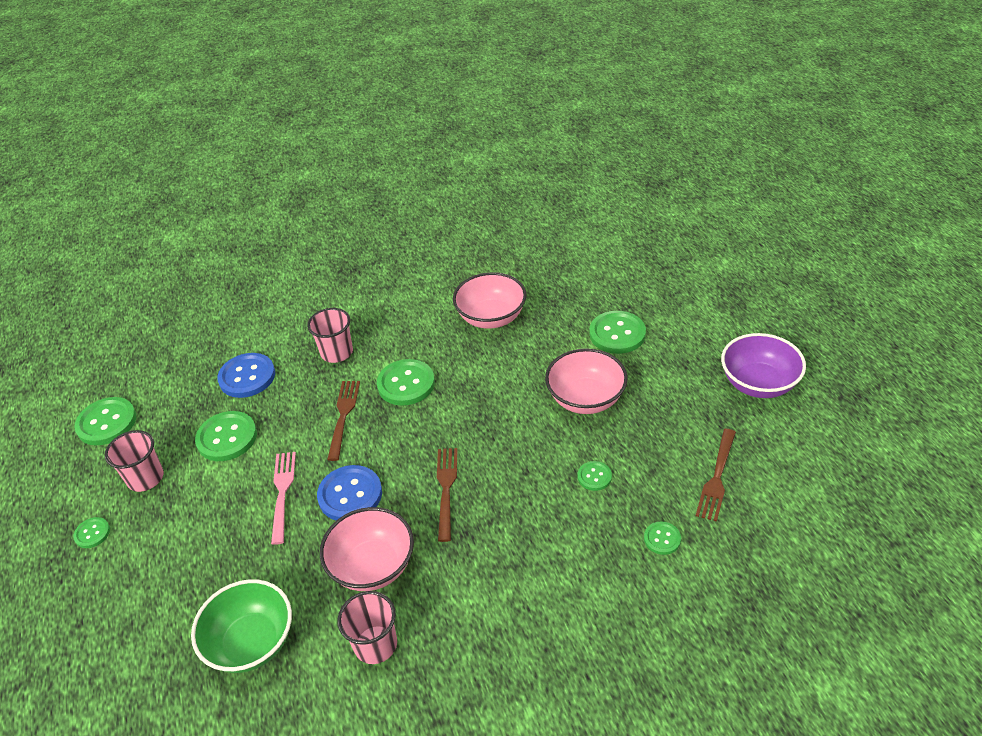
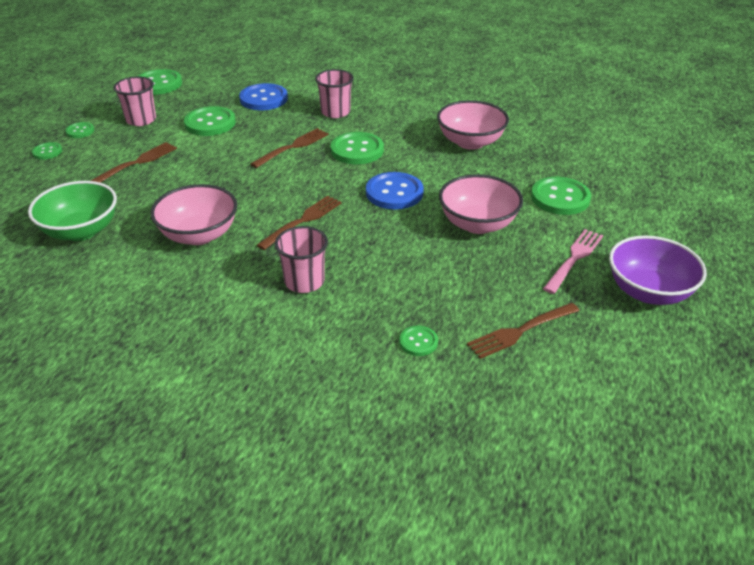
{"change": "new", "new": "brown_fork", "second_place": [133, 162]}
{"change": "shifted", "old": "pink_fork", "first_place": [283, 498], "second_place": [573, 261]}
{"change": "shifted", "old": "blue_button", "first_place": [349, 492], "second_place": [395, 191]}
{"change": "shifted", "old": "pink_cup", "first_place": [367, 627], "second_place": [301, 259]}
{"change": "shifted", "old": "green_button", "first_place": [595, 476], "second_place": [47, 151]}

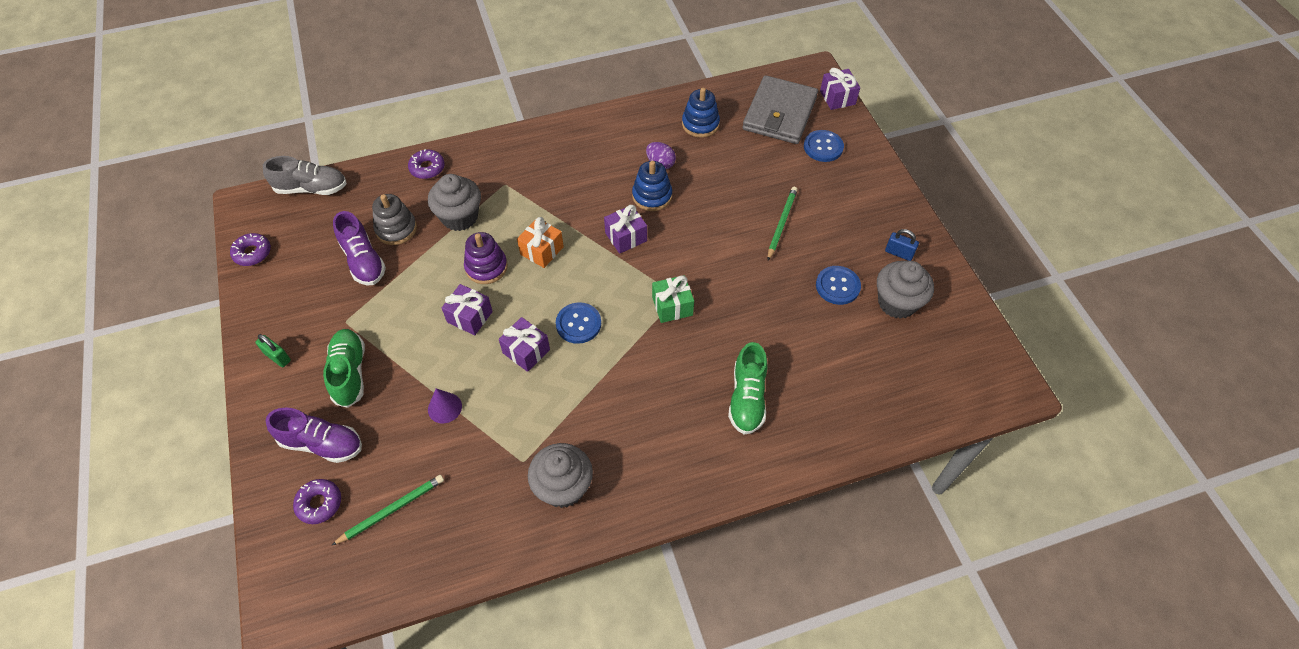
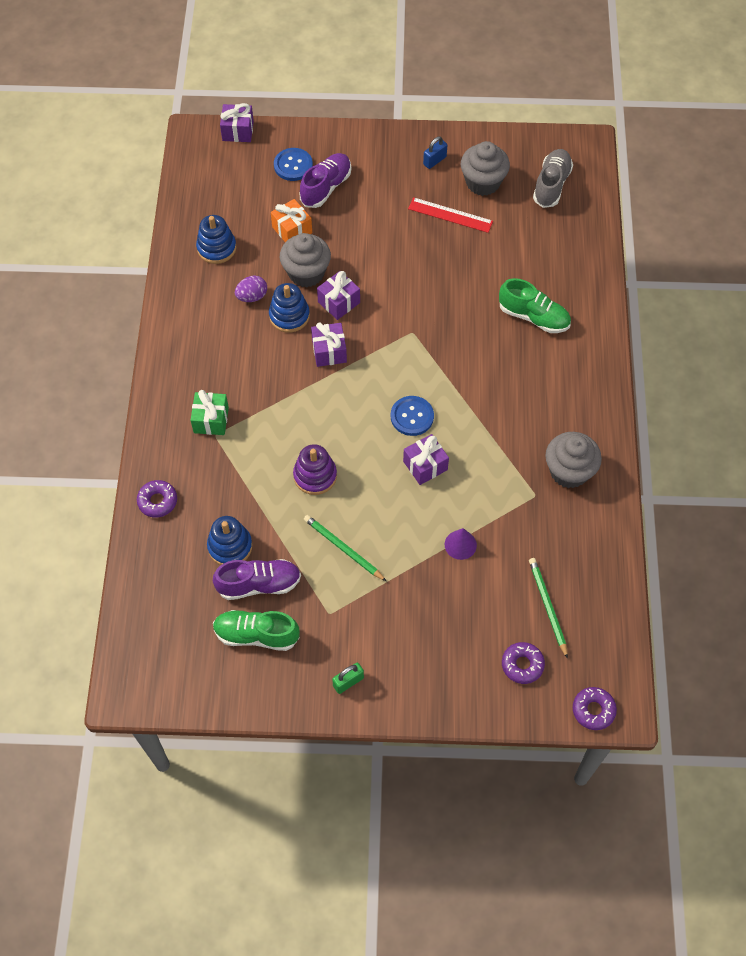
{"change": "gone", "old": "grey_wallet", "first_place": [780, 109]}
{"change": "shifted", "old": "purple_donut", "first_place": [250, 249], "second_place": [595, 708]}
{"change": "shifted", "old": "grey_shoe", "first_place": [305, 175], "second_place": [553, 178]}
{"change": "shifted", "old": "purple_shoe", "first_place": [314, 435], "second_place": [325, 180]}
{"change": "shifted", "old": "green_shoe", "first_place": [344, 368], "second_place": [256, 630]}
{"change": "shifted", "old": "grey_cupcake", "first_place": [454, 202], "second_place": [305, 260]}
{"change": "shifted", "old": "purple_gift", "first_place": [467, 309], "second_place": [338, 295]}
{"change": "shifted", "old": "orange_gift", "first_place": [540, 242], "second_place": [291, 220]}
{"change": "shifted", "old": "green_gift", "first_place": [673, 299], "second_place": [209, 412]}
{"change": "shifted", "old": "green_pencil", "first_place": [783, 223], "second_place": [345, 548]}
{"change": "swapped", "old": "blue_button", "new": "red_ruler", "first_place": [838, 285], "second_place": [450, 215]}
{"change": "repainted", "old": "grey_stacking_toy", "new": "blue_stacking_toy", "first_place": [394, 219], "second_place": [229, 540]}

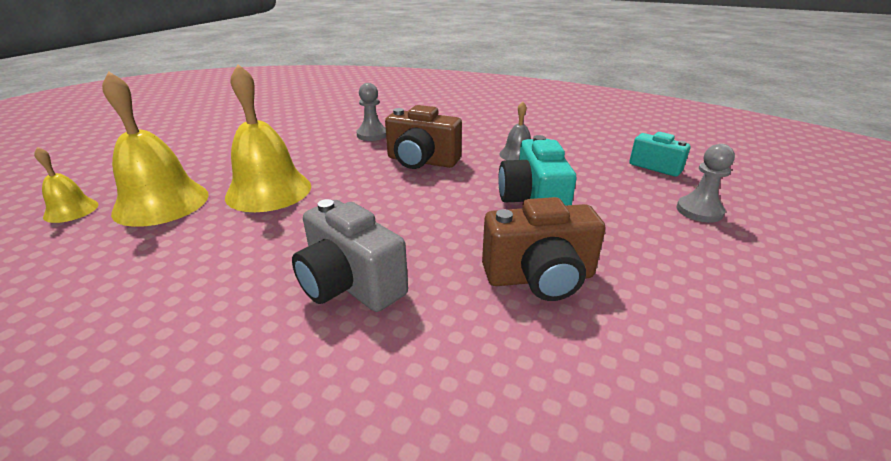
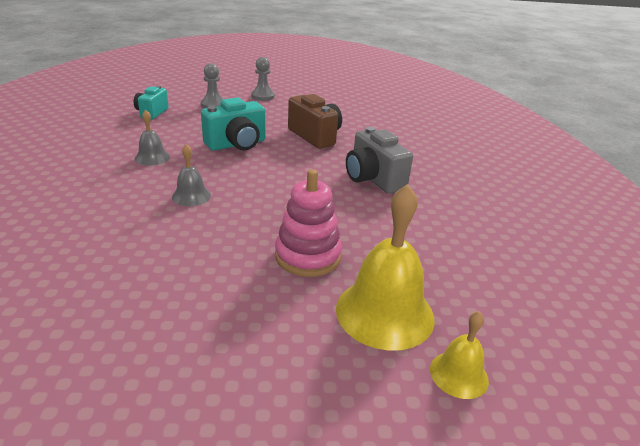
{"change": "shifted", "old": "grey_pawn", "first_place": [371, 112], "second_place": [263, 79]}
{"change": "swapped", "old": "yellow_bell", "new": "pink_stacking_toy", "first_place": [268, 138], "second_place": [308, 223]}
{"change": "swapped", "old": "brown_camera", "new": "grey_bell", "first_place": [423, 137], "second_place": [191, 175]}
{"change": "rotated", "old": "grey_camera", "first_place": [350, 255], "second_place": [379, 160], "degrees": 135}

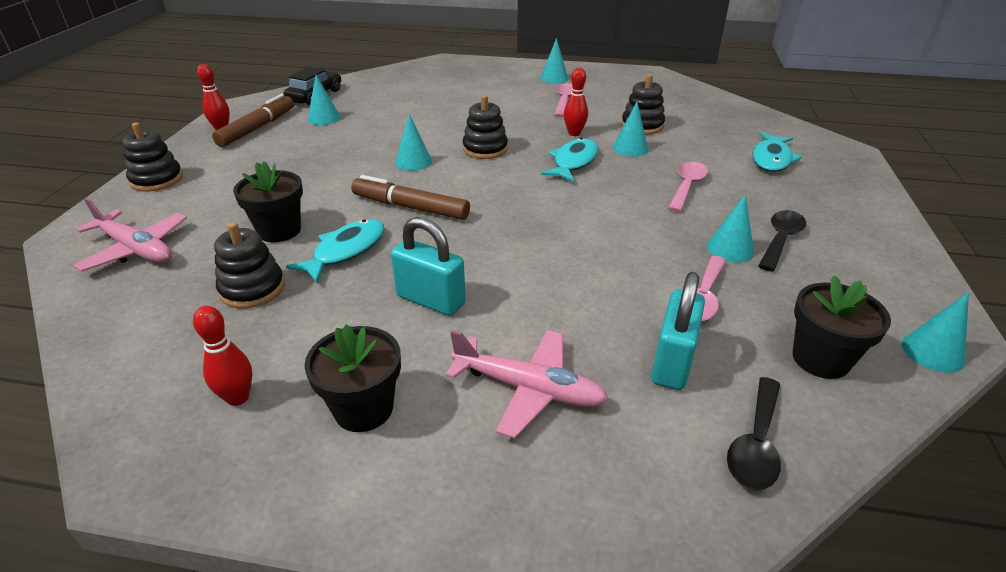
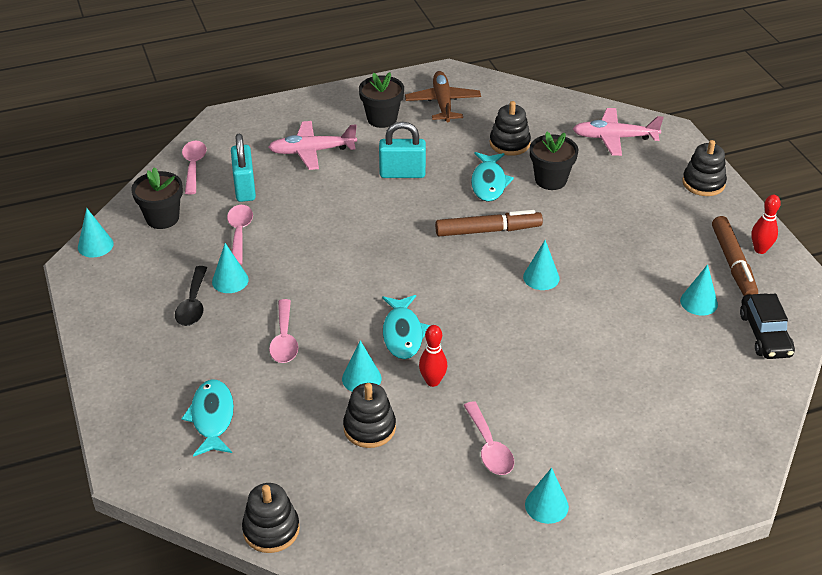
{"change": "shifted", "old": "black_stacking_toy", "first_place": [485, 127], "second_place": [271, 518]}
{"change": "swapped", "old": "red_bowling_pin", "new": "brown_plane", "first_place": [222, 356], "second_place": [443, 96]}
{"change": "repainted", "old": "black_spoon", "new": "pink_spoon", "first_place": [754, 433], "second_place": [194, 167]}

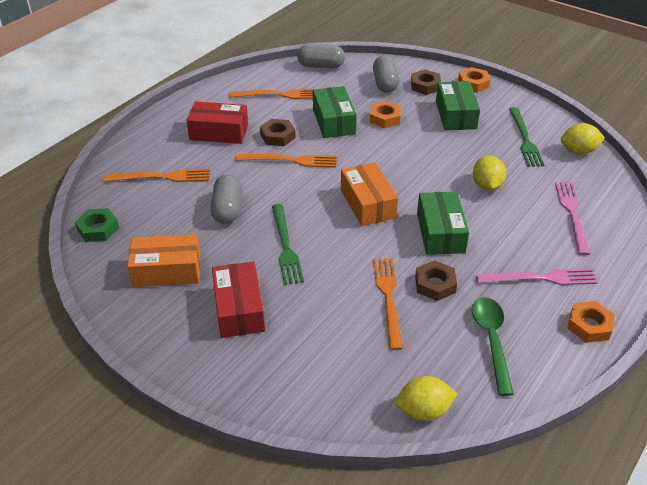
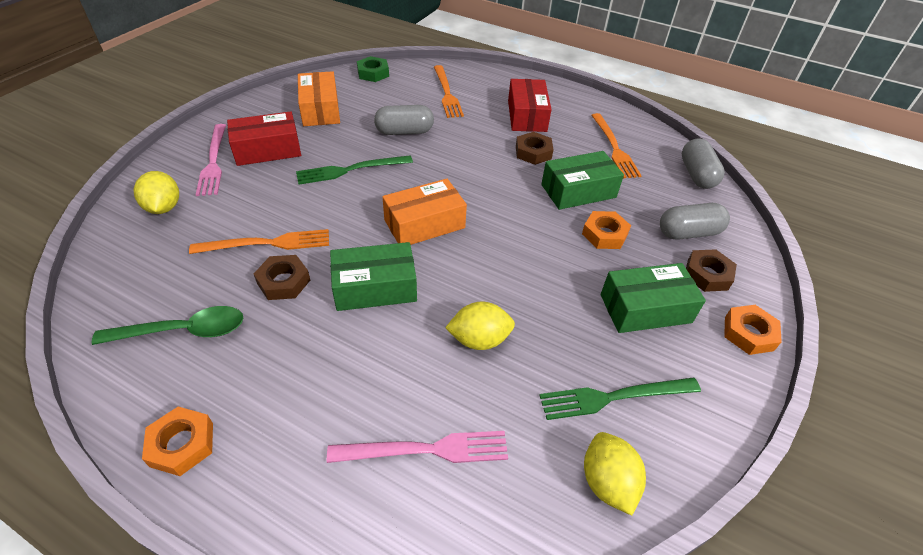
{"change": "gone", "old": "orange_fork", "first_place": [286, 161]}
{"change": "shifted", "old": "yellow_lemon", "first_place": [427, 398], "second_place": [156, 192]}
{"change": "shifted", "old": "pink_fork", "first_place": [537, 276], "second_place": [211, 160]}

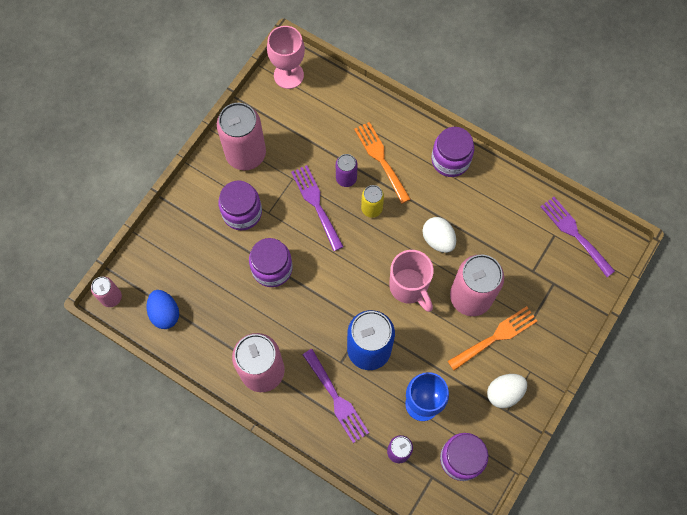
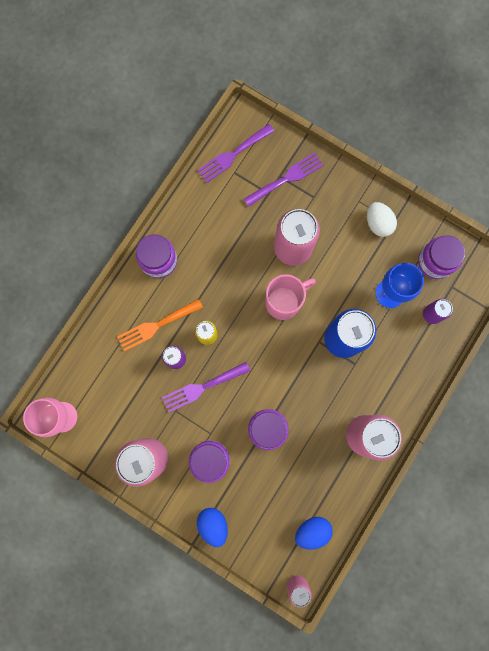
{"change": "gone", "old": "white_egg", "first_place": [439, 235]}
{"change": "gone", "old": "orange_fork", "first_place": [492, 338]}
{"change": "new", "new": "blue_egg", "second_place": [212, 527]}
{"change": "shifted", "old": "purple_fork", "first_place": [336, 396], "second_place": [283, 180]}

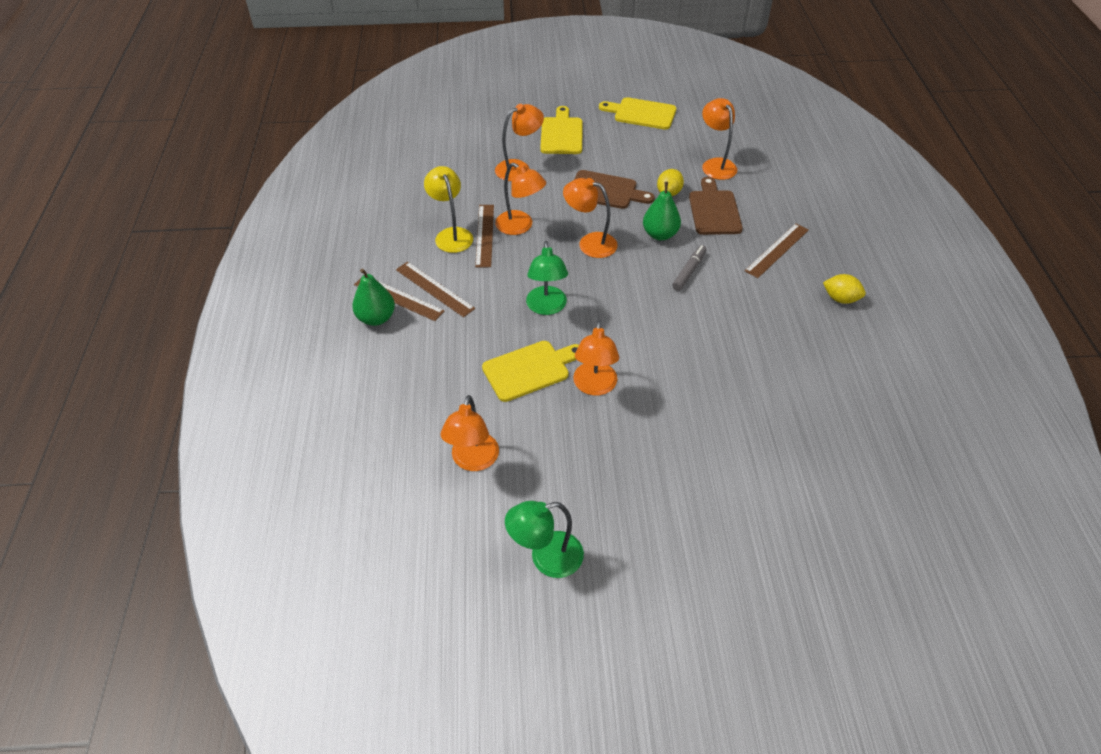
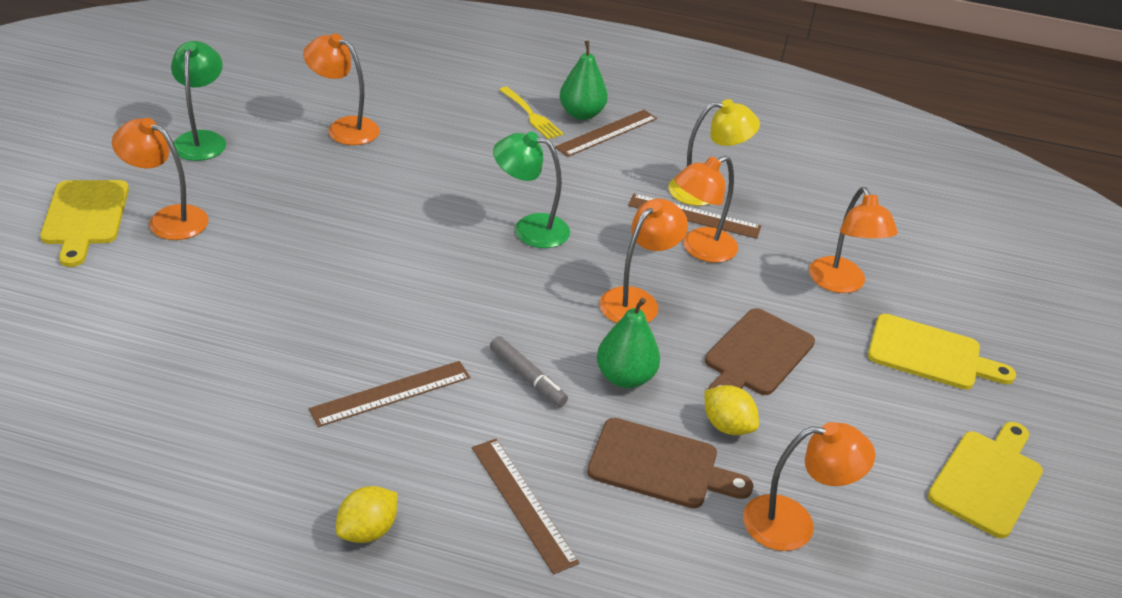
{"change": "new", "new": "yellow_fork", "second_place": [531, 113]}
{"change": "shifted", "old": "brown_ruler", "first_place": [435, 289], "second_place": [389, 394]}
{"change": "shifted", "old": "yellow_cutting_board", "first_place": [530, 371], "second_place": [84, 223]}
{"change": "shifted", "old": "orange_lamp", "first_place": [596, 358], "second_place": [160, 179]}

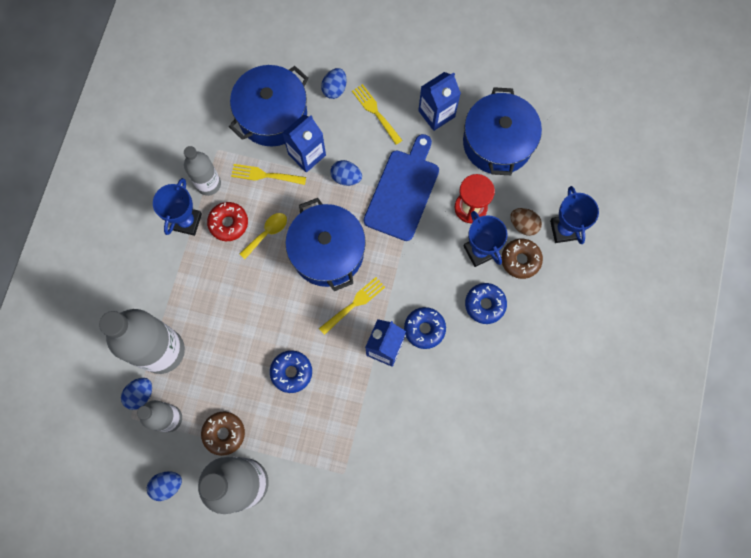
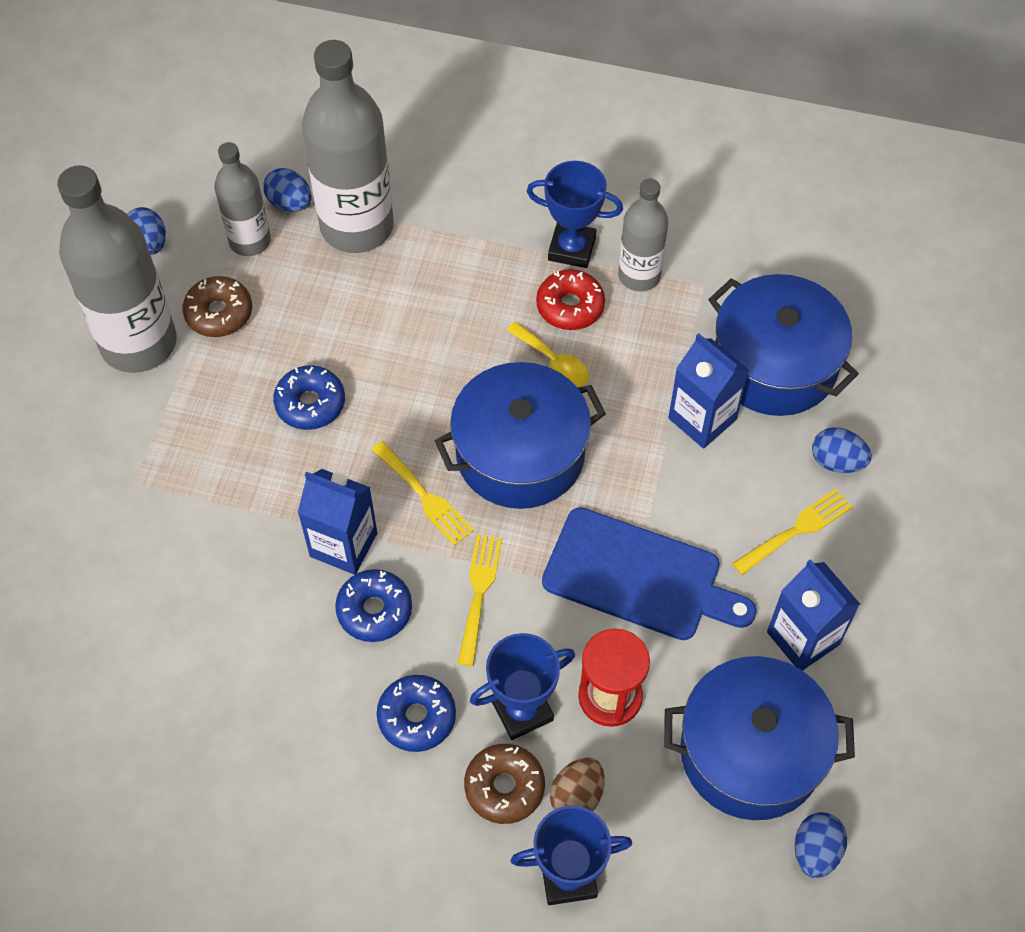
{"change": "shifted", "old": "yellow_fork", "first_place": [268, 174], "second_place": [480, 600]}
{"change": "shifted", "old": "blue_egg", "first_place": [346, 173], "second_place": [821, 845]}

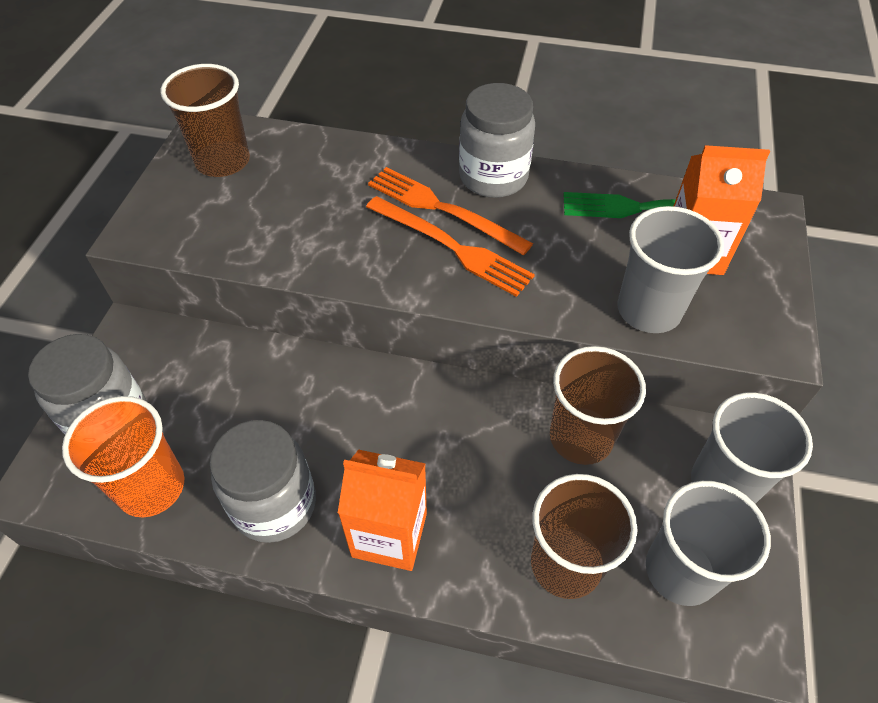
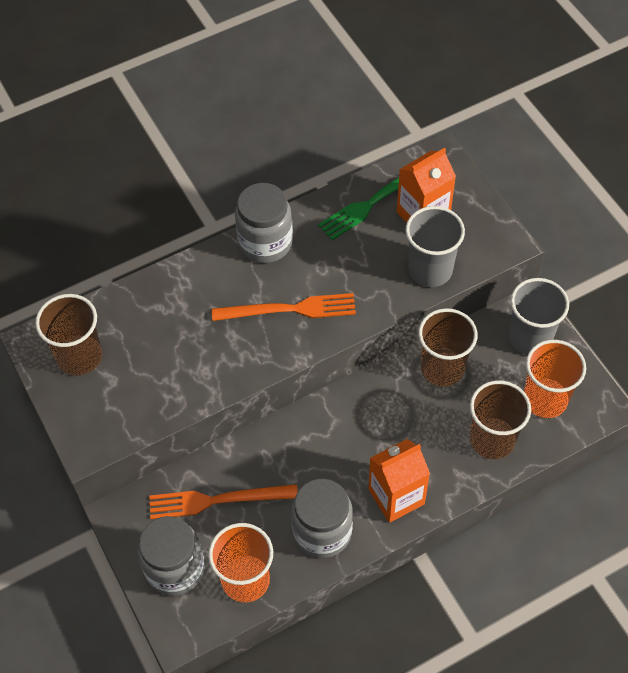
{"change": "shifted", "old": "orange_fork", "first_place": [450, 211], "second_place": [223, 501]}
{"change": "repainted", "old": "grey_cup", "new": "orange_cup", "first_place": [708, 543], "second_place": [555, 379]}

